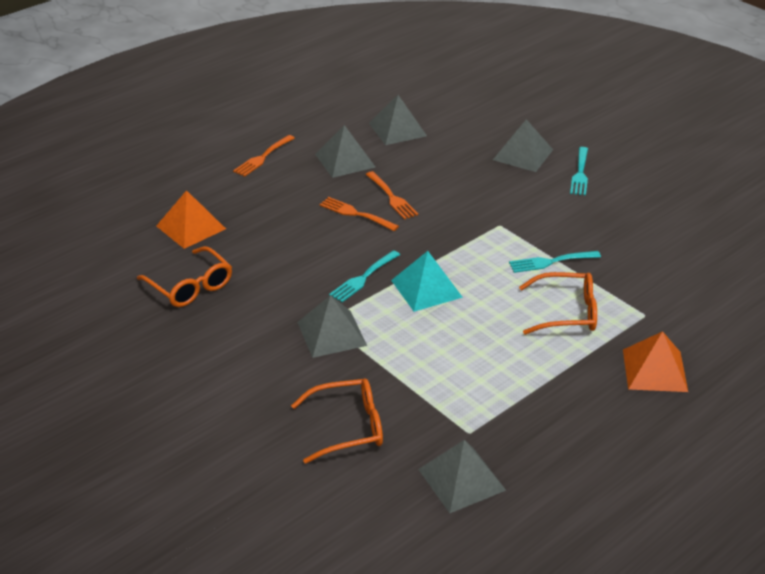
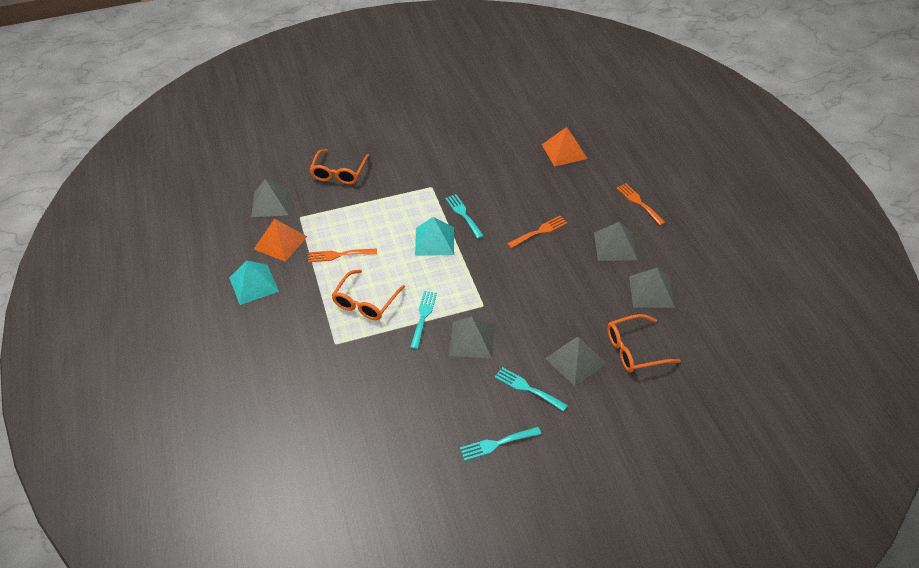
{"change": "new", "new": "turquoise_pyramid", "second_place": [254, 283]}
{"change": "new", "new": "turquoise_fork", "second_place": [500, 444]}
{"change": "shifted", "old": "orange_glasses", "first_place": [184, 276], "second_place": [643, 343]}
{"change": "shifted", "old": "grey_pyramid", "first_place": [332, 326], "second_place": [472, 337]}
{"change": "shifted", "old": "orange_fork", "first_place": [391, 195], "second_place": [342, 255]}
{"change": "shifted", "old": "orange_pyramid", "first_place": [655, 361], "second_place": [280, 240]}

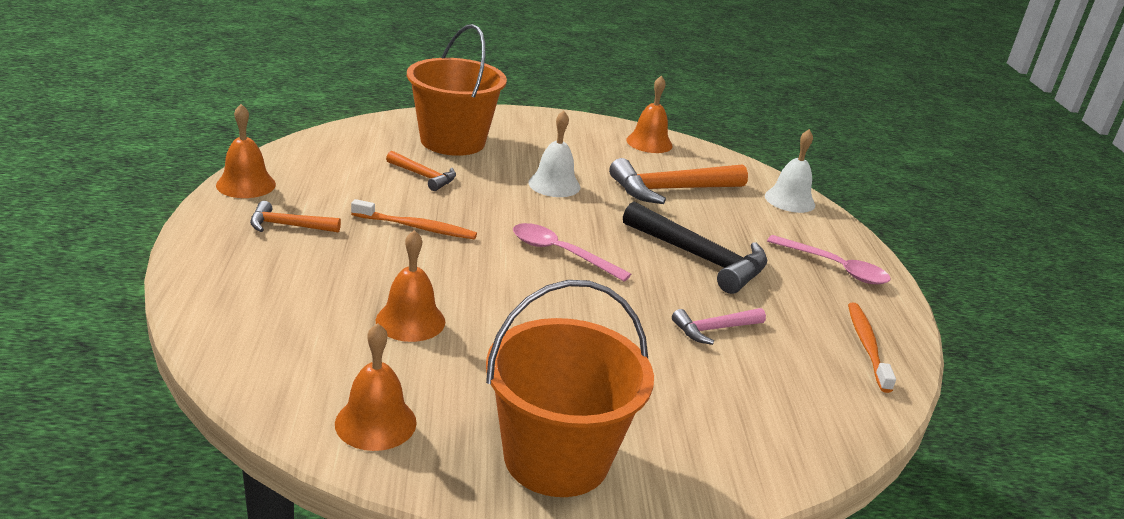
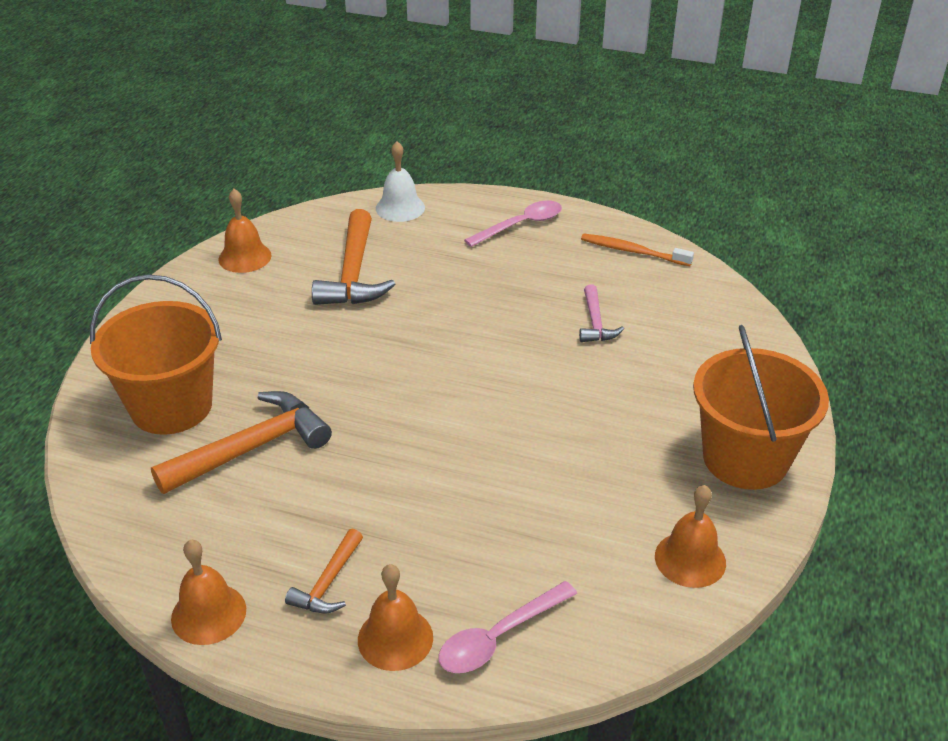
{"change": "gone", "old": "orange_toothbrush", "first_place": [414, 219]}
{"change": "gone", "old": "white_bell", "first_place": [554, 154]}
{"change": "gone", "old": "black_hammer", "first_place": [695, 247]}
{"change": "shifted", "old": "orange_bell", "first_place": [410, 286], "second_place": [395, 617]}
{"change": "shifted", "old": "pink_spoon", "first_place": [572, 252], "second_place": [508, 627]}
{"change": "scaled", "old": "orange_hammer", "first_place": [421, 171], "second_place": [241, 442], "factor": 1.85}

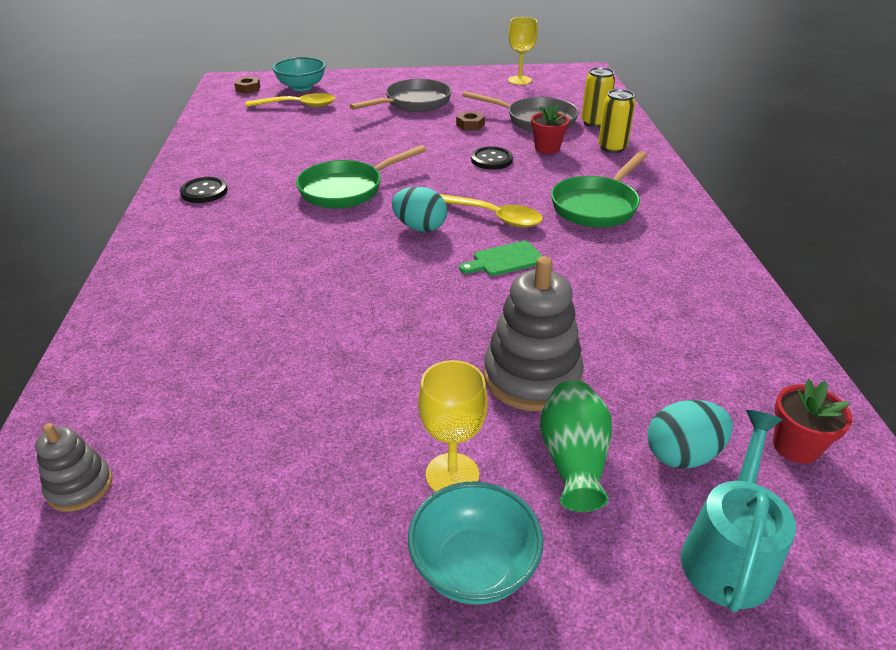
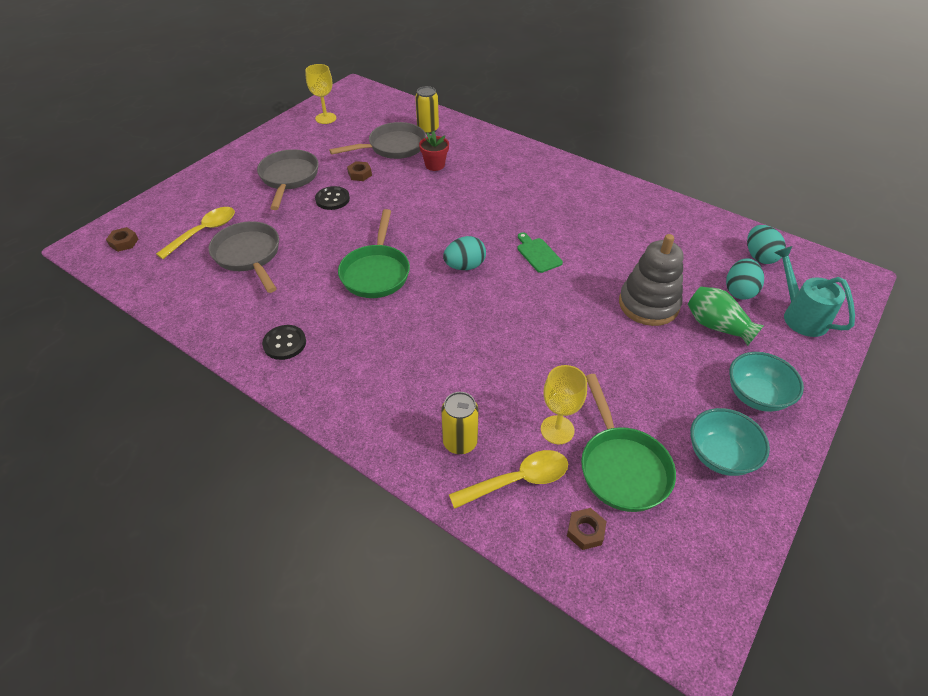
{"change": "new", "new": "grey_pan", "second_place": [244, 257]}
{"change": "shifted", "old": "turquoise_bowl", "first_place": [299, 74], "second_place": [730, 442]}
{"change": "shifted", "old": "yellow_goblet", "first_place": [453, 426], "second_place": [564, 404]}
{"change": "shifted", "old": "yellow_spoon", "first_place": [491, 211], "second_place": [508, 479]}
{"change": "shifted", "old": "black_button", "first_place": [492, 158], "second_place": [332, 198]}
{"change": "shifted", "old": "green_pan", "first_place": [599, 189], "second_place": [628, 443]}
{"change": "shifted", "old": "yellow_can", "first_place": [617, 121], "second_place": [460, 423]}
{"change": "swapped", "old": "grey_stacking_toy", "new": "brown_nut", "first_place": [74, 467], "second_place": [587, 529]}
{"change": "swapped", "old": "red_flower_pot", "new": "turquoise_egg", "first_place": [812, 421], "second_place": [766, 244]}
{"change": "rotated", "old": "green_cutting_board", "first_place": [500, 258], "second_place": [540, 252], "degrees": 135}

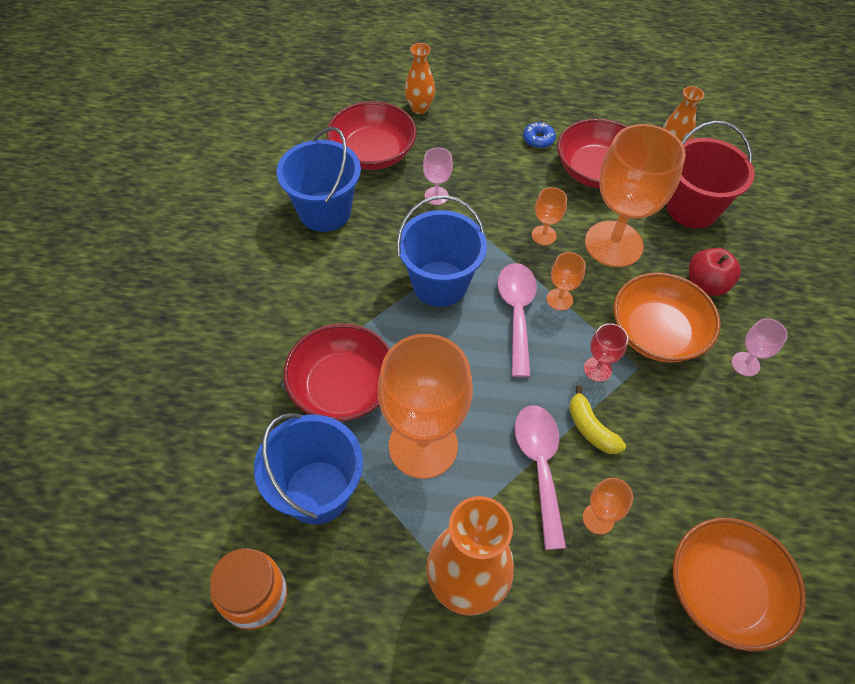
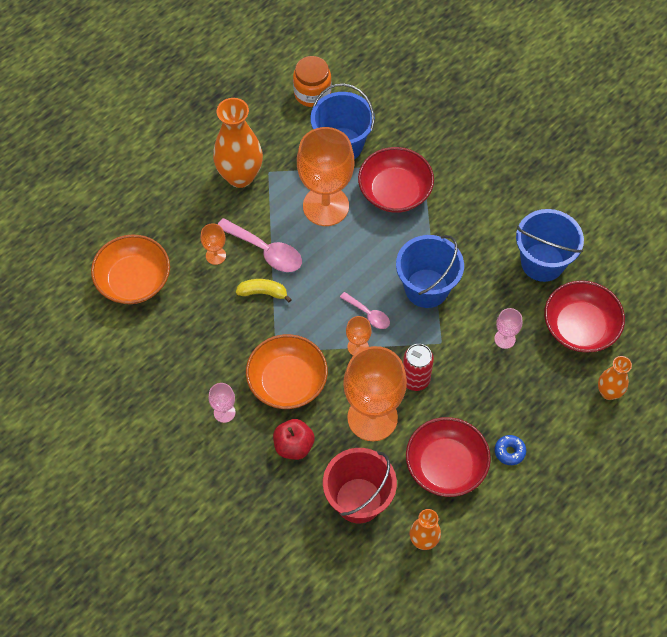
{"change": "gone", "old": "red_goblet", "first_place": [606, 352]}
{"change": "swapped", "old": "orange_goblet", "new": "red_can", "first_place": [549, 216], "second_place": [418, 367]}
{"change": "scaled", "old": "pink_spoon", "first_place": [517, 320], "second_place": [365, 310], "factor": 0.59}

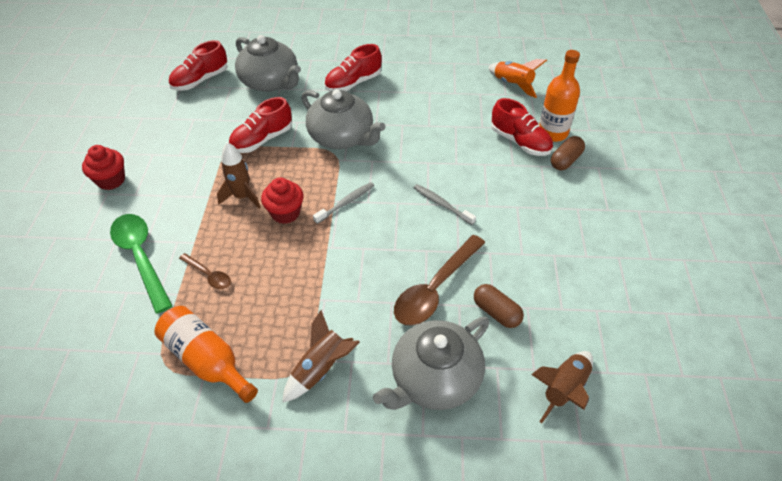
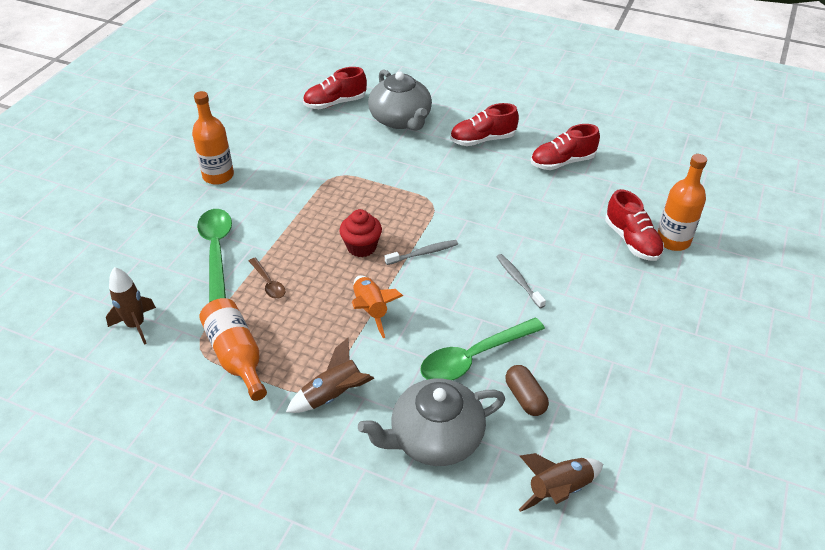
{"change": "gone", "old": "grey_teapot", "first_place": [343, 119]}
{"change": "gone", "old": "brown_capsule", "first_place": [568, 153]}
{"change": "shifted", "old": "brown_rocket", "first_place": [239, 175], "second_place": [131, 306]}
{"change": "shifted", "old": "red_shoe", "first_place": [260, 125], "second_place": [565, 147]}
{"change": "shifted", "old": "orange_rocket", "first_place": [517, 78], "second_place": [377, 306]}
{"change": "swapped", "old": "red_cupcake", "new": "orange_bottle", "first_place": [103, 167], "second_place": [213, 138]}
{"change": "repainted", "old": "brown_spoon", "new": "green_spoon", "first_place": [439, 280], "second_place": [482, 349]}

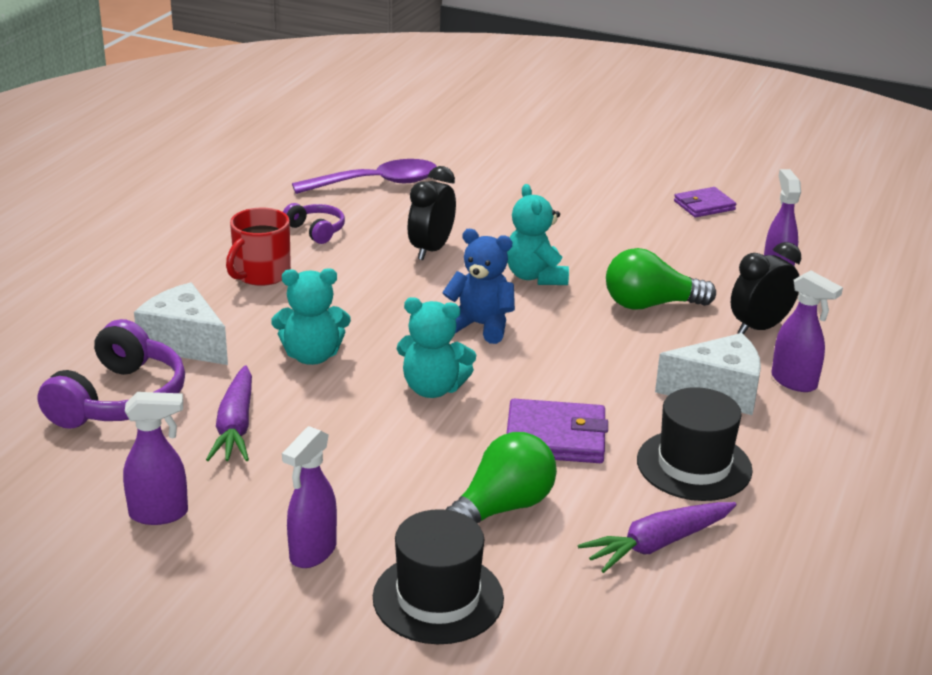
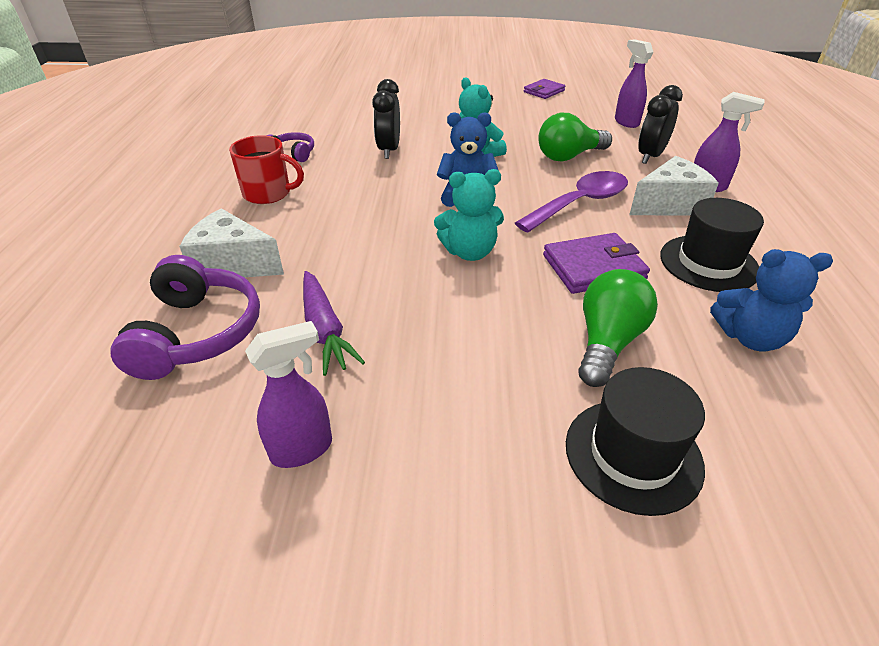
{"change": "gone", "old": "turquoise_teddy_bear", "first_place": [311, 317]}
{"change": "gone", "old": "purple_spray_bottle", "first_place": [309, 497]}
{"change": "shifted", "old": "purple_spoon", "first_place": [364, 176], "second_place": [571, 202]}
{"change": "swapped", "old": "purple_carrot", "new": "blue_teddy_bear", "first_place": [657, 537], "second_place": [771, 300]}
{"change": "rotated", "old": "red_mug", "first_place": [258, 247], "second_place": [266, 169], "degrees": -90}

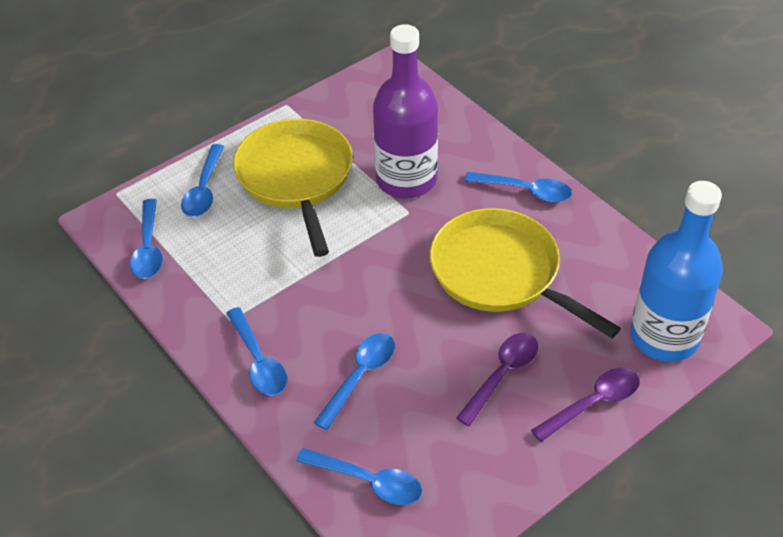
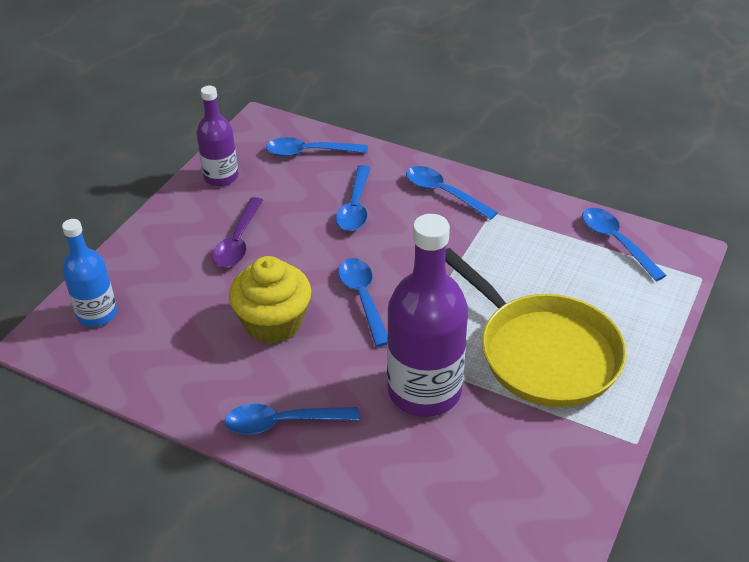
{"change": "gone", "old": "purple_spoon", "first_place": [585, 405]}
{"change": "new", "new": "purple_bottle", "second_place": [217, 136]}
{"change": "shifted", "old": "blue_spoon", "first_place": [202, 180], "second_place": [363, 302]}
{"change": "swapped", "old": "yellow_pan", "new": "yellow_cupcake", "first_place": [525, 273], "second_place": [270, 300]}
{"change": "scaled", "old": "blue_bottle", "first_place": [676, 271], "second_place": [89, 273], "factor": 0.58}

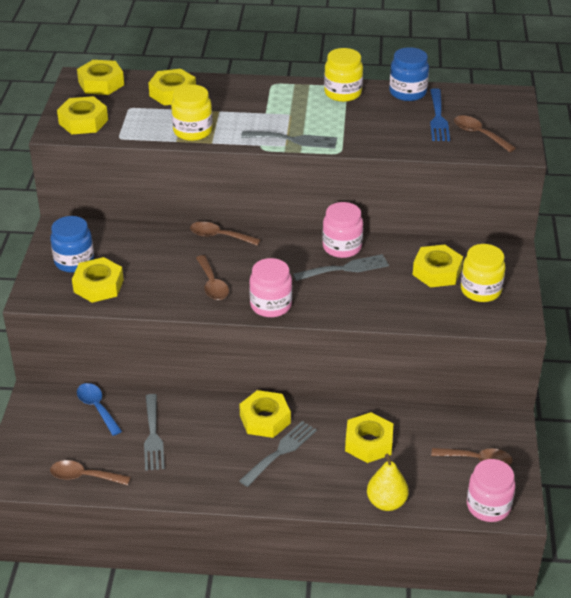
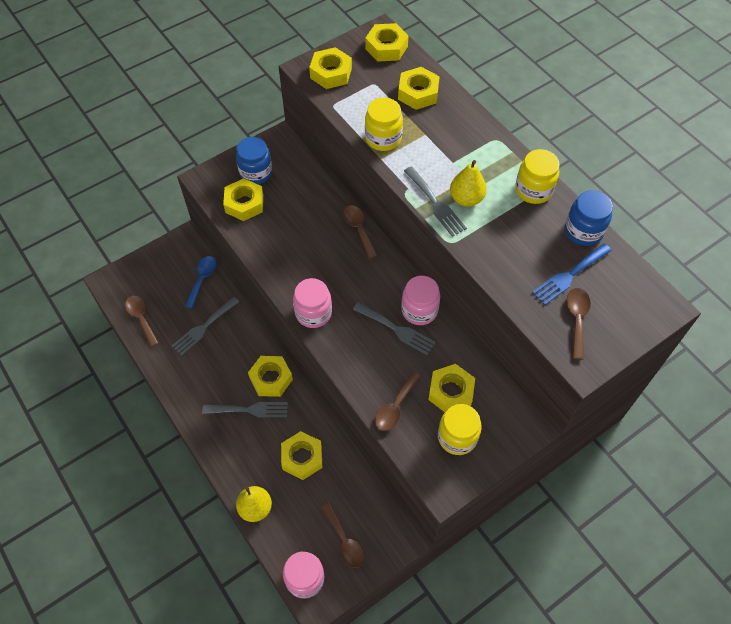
{"change": "new", "new": "yellow_pear", "second_place": [468, 183]}
{"change": "shifted", "old": "brown_spoon", "first_place": [212, 277], "second_place": [397, 401]}

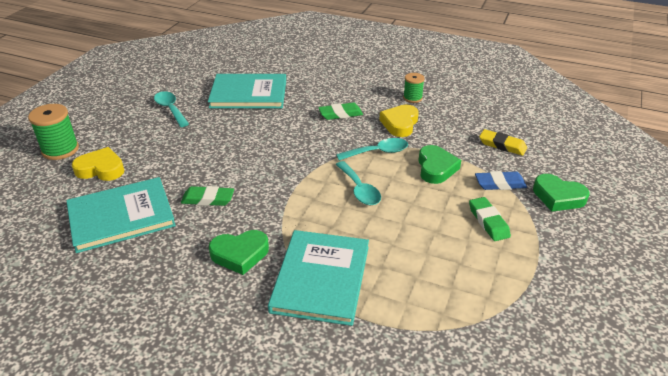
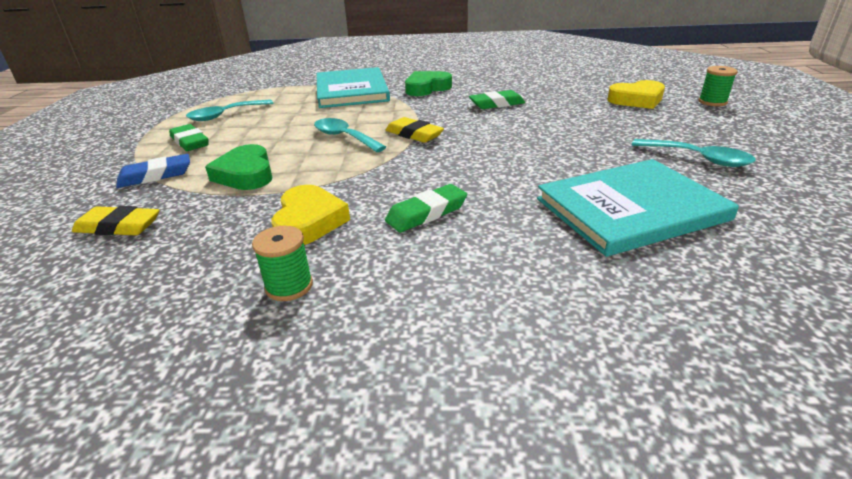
{"change": "gone", "old": "turquoise_book", "first_place": [121, 215]}
{"change": "gone", "old": "green_heart", "first_place": [561, 193]}
{"change": "new", "new": "yellow_eraser", "second_place": [415, 130]}
{"change": "shifted", "old": "turquoise_spoon", "first_place": [372, 149], "second_place": [229, 110]}
{"change": "scaled", "old": "green_spool", "first_place": [53, 132], "second_place": [718, 86], "factor": 0.61}

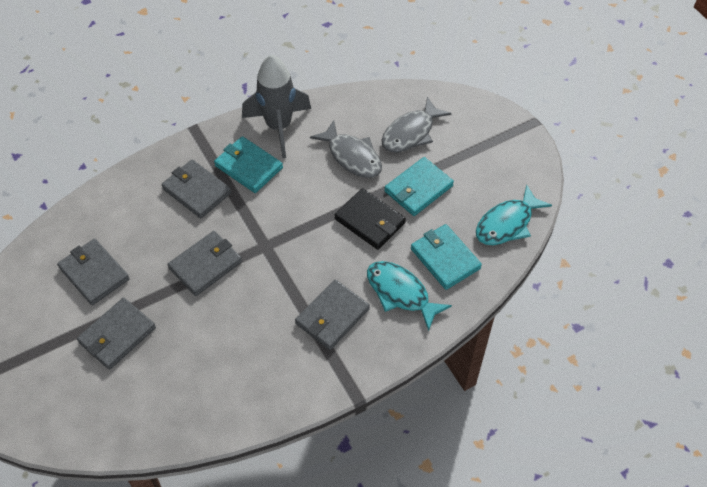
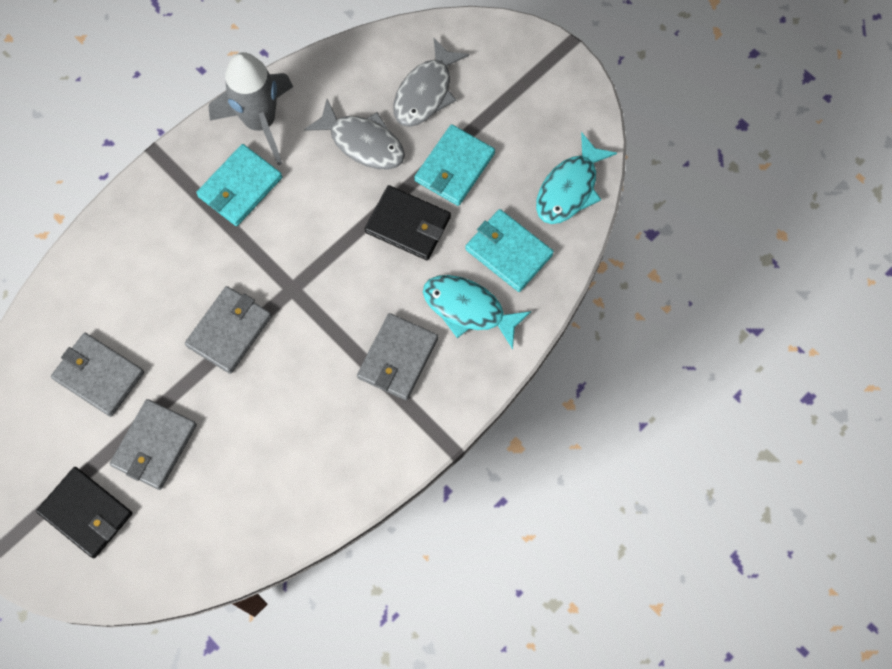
{"change": "gone", "old": "grey_wallet", "first_place": [196, 189]}
{"change": "new", "new": "black_wallet", "second_place": [84, 512]}
{"change": "rotated", "old": "turquoise_wallet", "first_place": [248, 164], "second_place": [239, 185], "degrees": -75}

